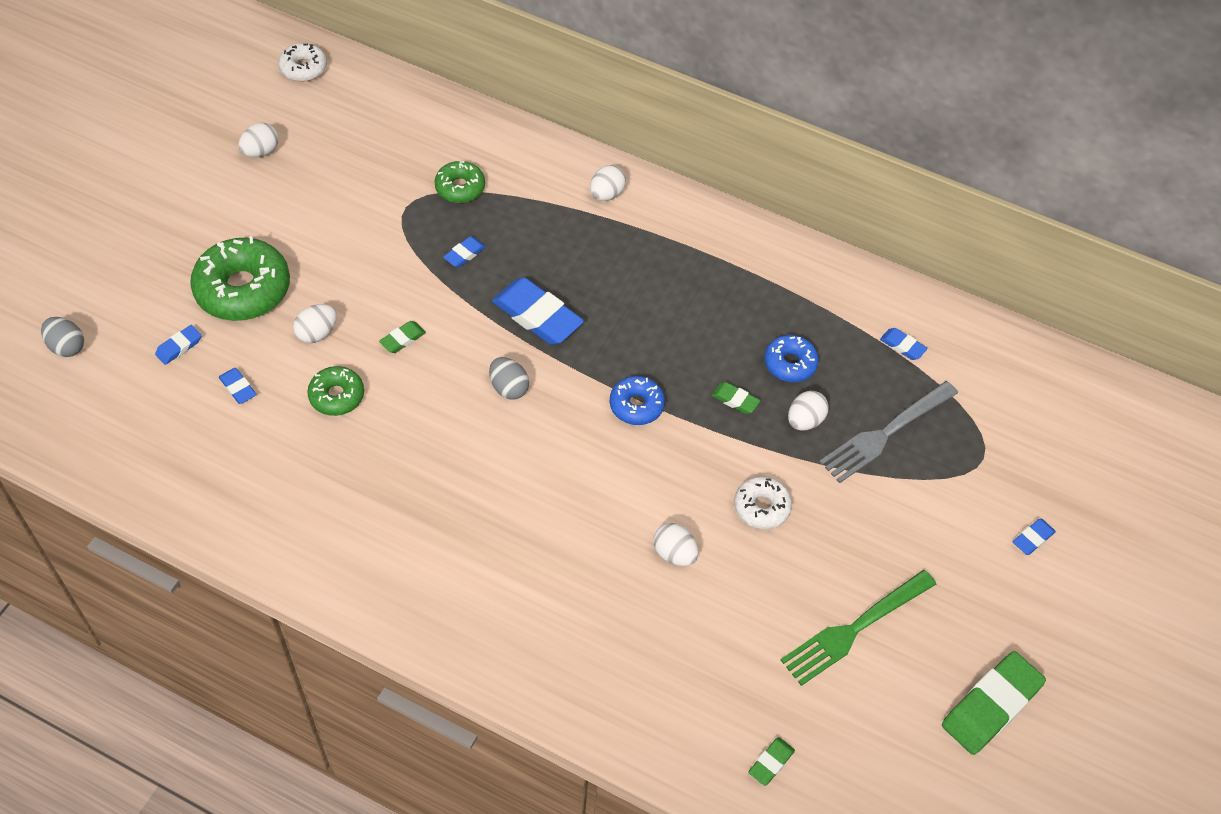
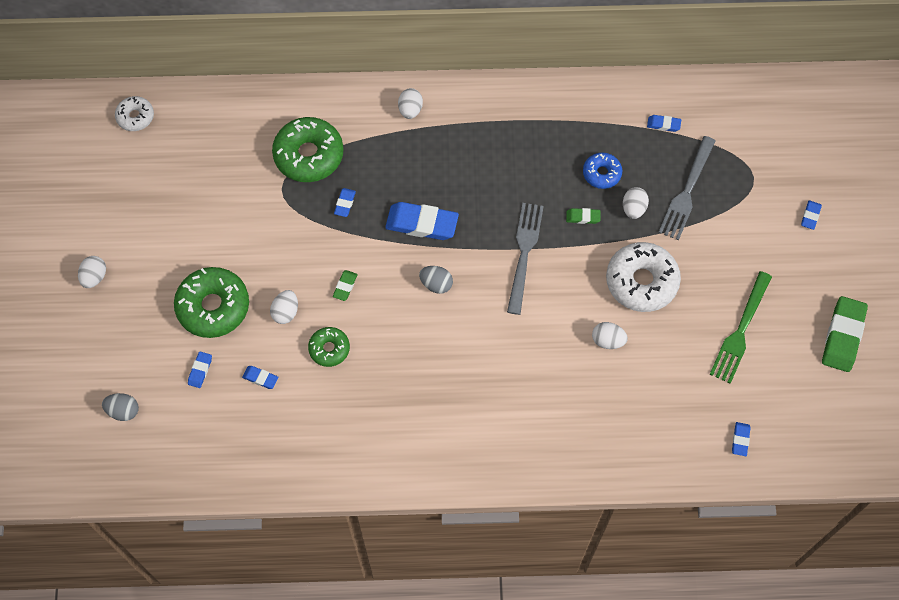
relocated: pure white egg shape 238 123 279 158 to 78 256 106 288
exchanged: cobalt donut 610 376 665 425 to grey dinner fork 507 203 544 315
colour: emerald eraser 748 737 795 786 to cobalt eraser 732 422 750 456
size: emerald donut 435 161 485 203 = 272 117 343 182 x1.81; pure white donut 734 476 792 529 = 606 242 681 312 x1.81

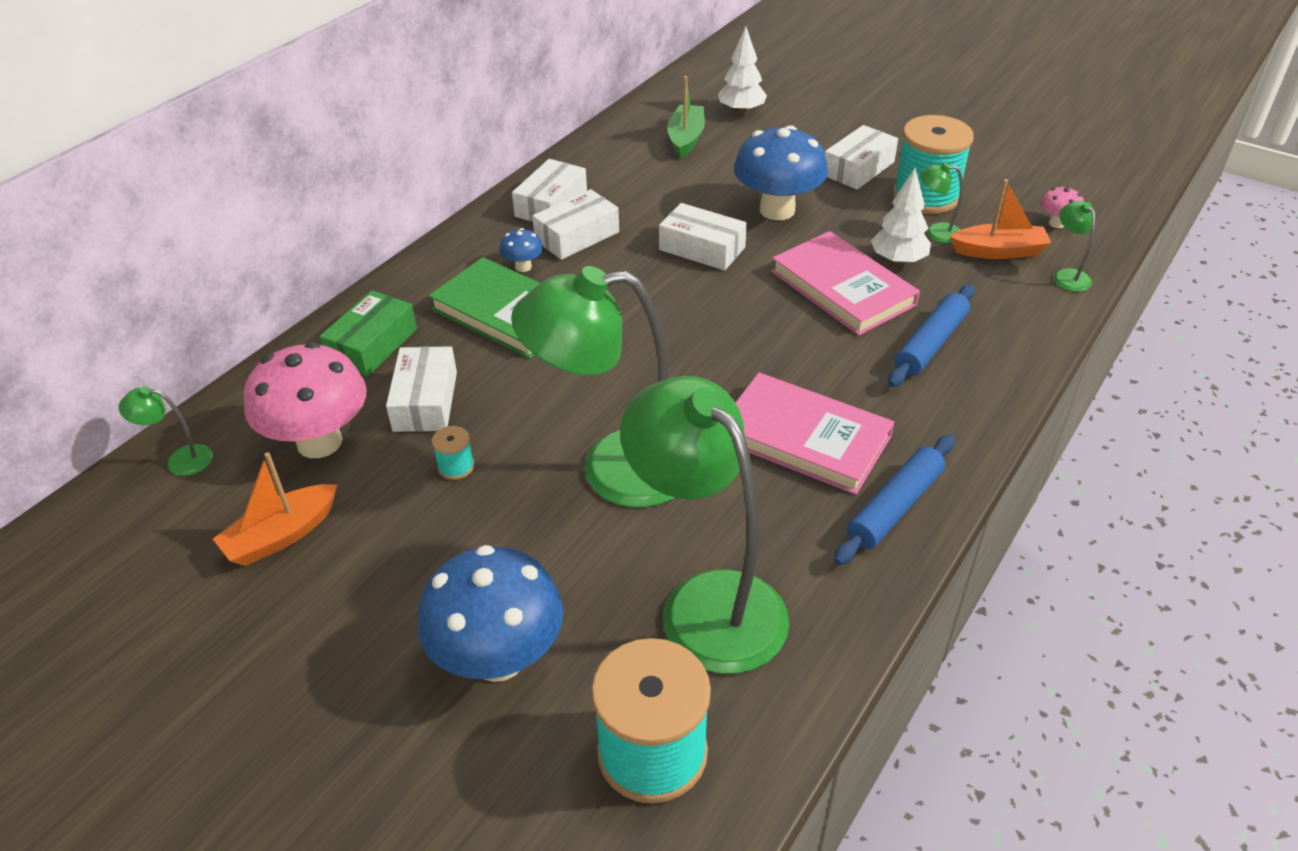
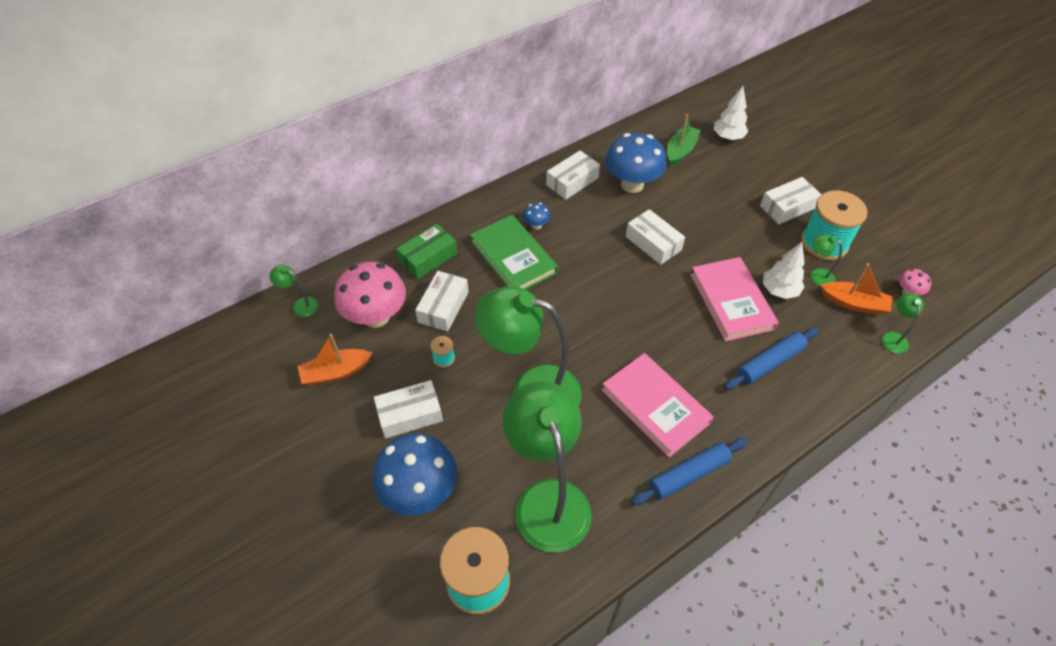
relocated: pure white package 532 189 619 260 to 374 380 443 438; cobalt fungus 734 125 828 220 to 605 133 667 193

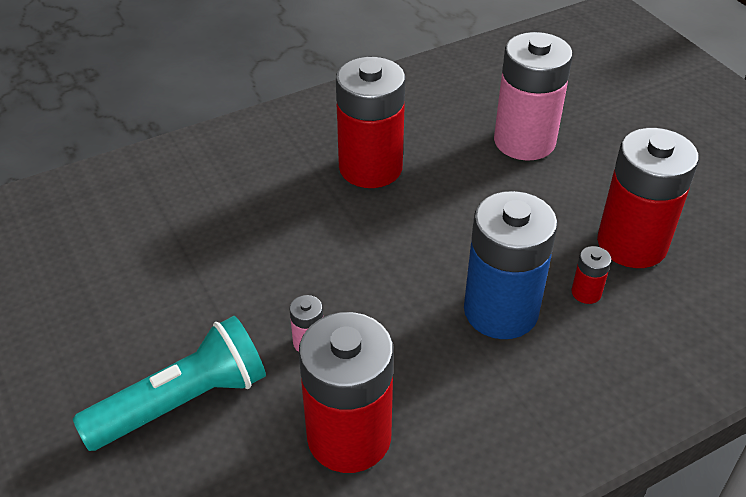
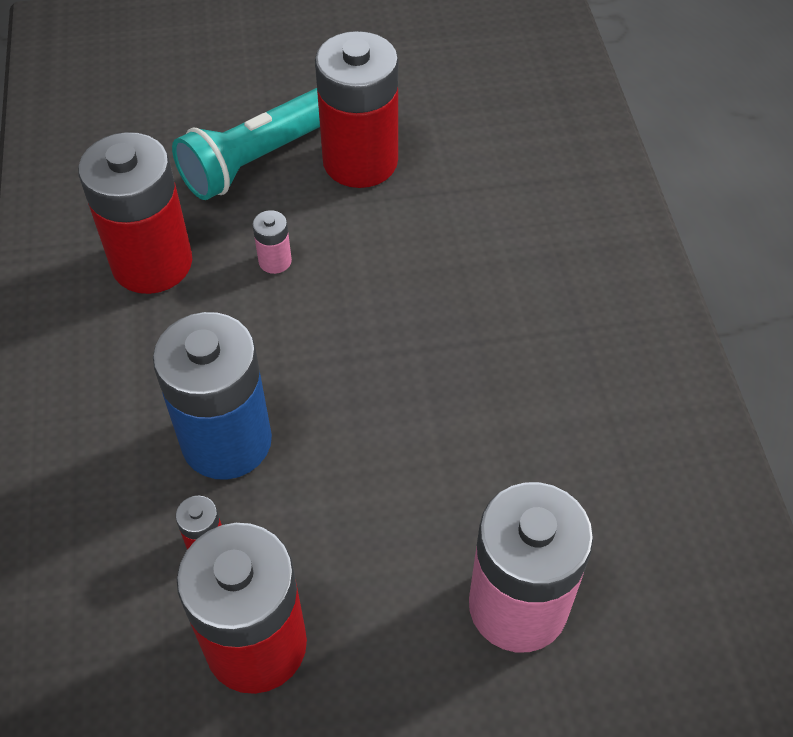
relocated: red battery 336 57 405 188 to 315 31 398 188
spun: teal pocket torch 73 316 266 451 = 172 88 320 200 60 degrees clockwise

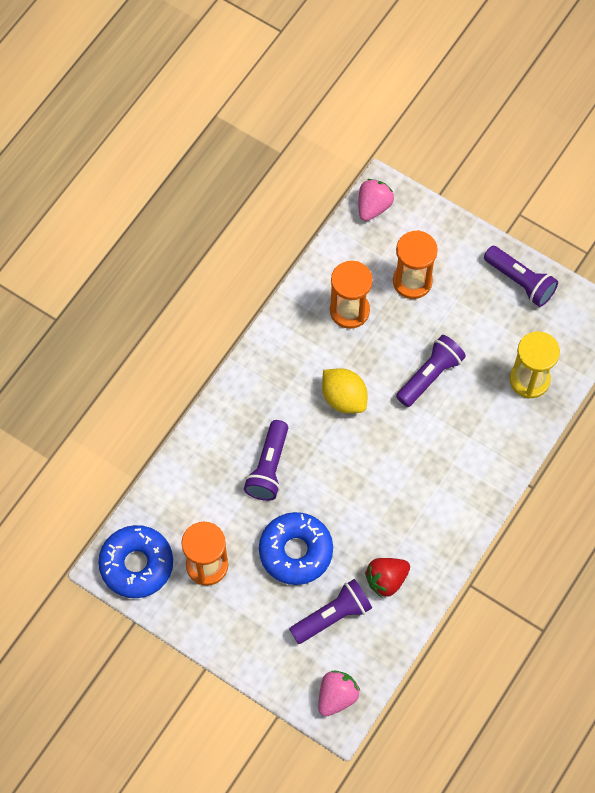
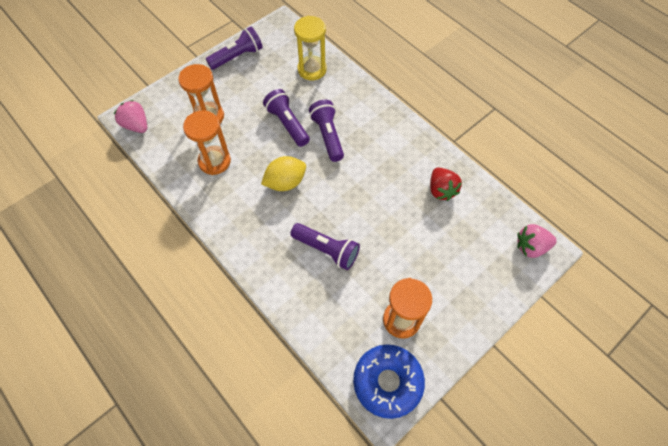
missing: cobalt donut 259 512 333 585
relocated: violet pocket torch 289 579 372 644 to 309 100 344 162
spun: rosy berry 318 671 360 717 = 517 224 557 258 60 degrees counterclockwise

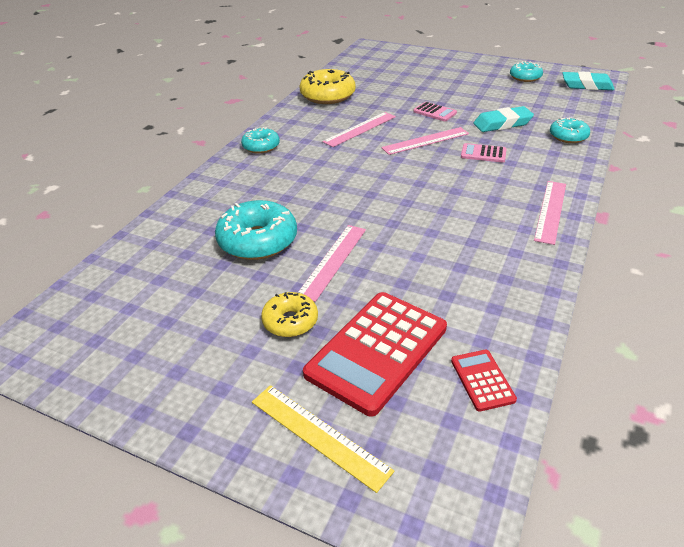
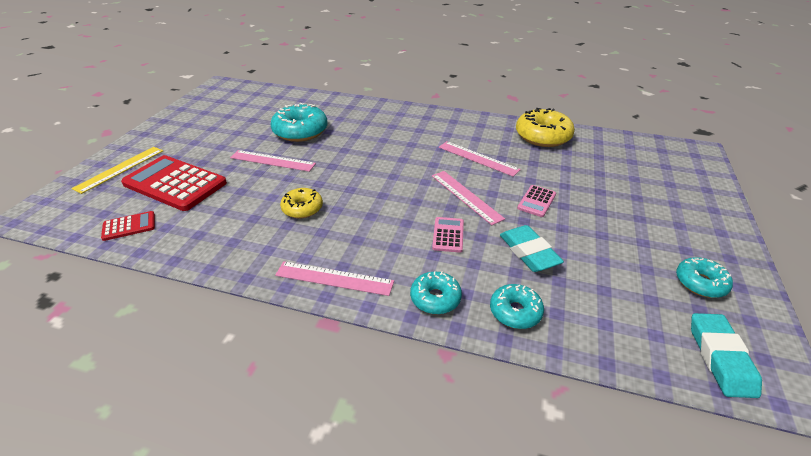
relocated: teal donut 241 127 280 154 to 410 271 462 314; yellow donut 261 292 318 337 to 280 188 323 219

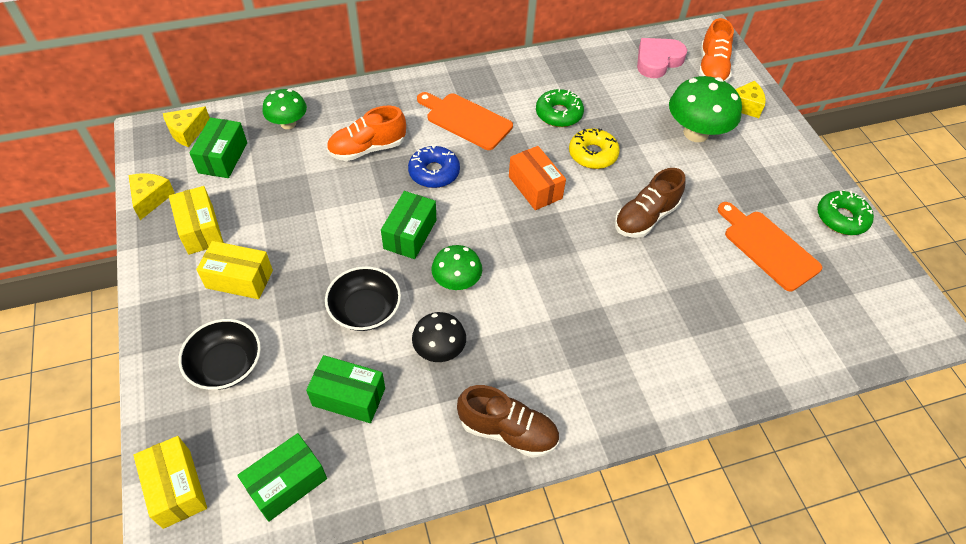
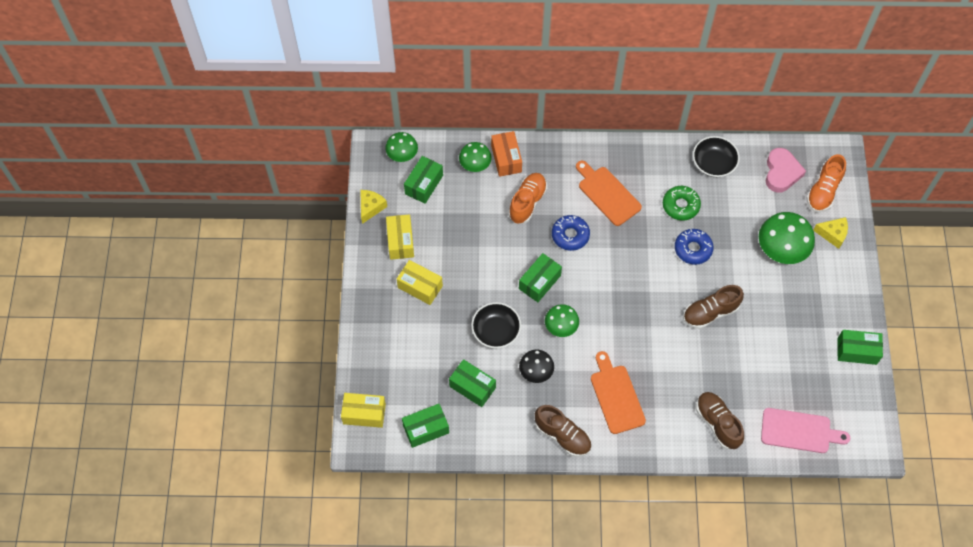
appeared: brown sneaker 696 392 744 449; rosy cutting board 761 408 850 453
relocated: black serving bowl 178 319 261 390 to 693 136 740 177; orange-coloured package 509 146 566 210 to 491 131 522 177; orange-coloured cutting board 717 202 822 291 to 591 351 646 434
exchanged: yellow piece of cheese 163 107 210 147 to emerald fungus 385 132 418 162; emerald donut 817 191 874 235 to emerald package 837 330 883 365
colour: yellow donut 569 128 620 169 to cobalt donut 675 229 714 265
spun: yellow package 133 436 207 529 = 341 393 386 428 75 degrees counterclockwise; orange-coloured sneaker 327 106 406 161 = 509 173 547 224 120 degrees clockwise; rosy heart 637 38 687 78 = 766 148 806 193 120 degrees clockwise

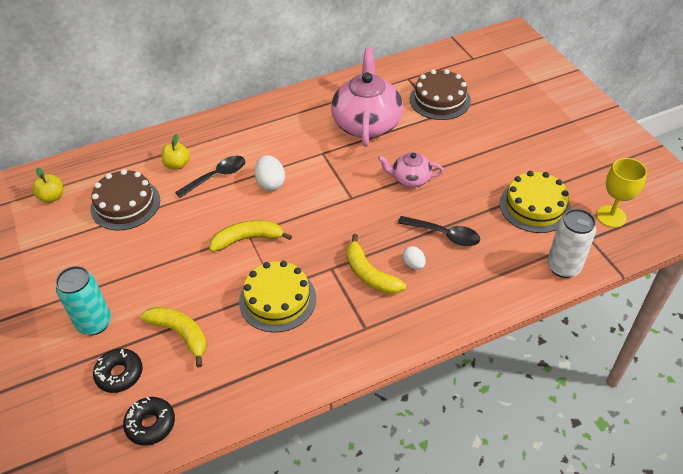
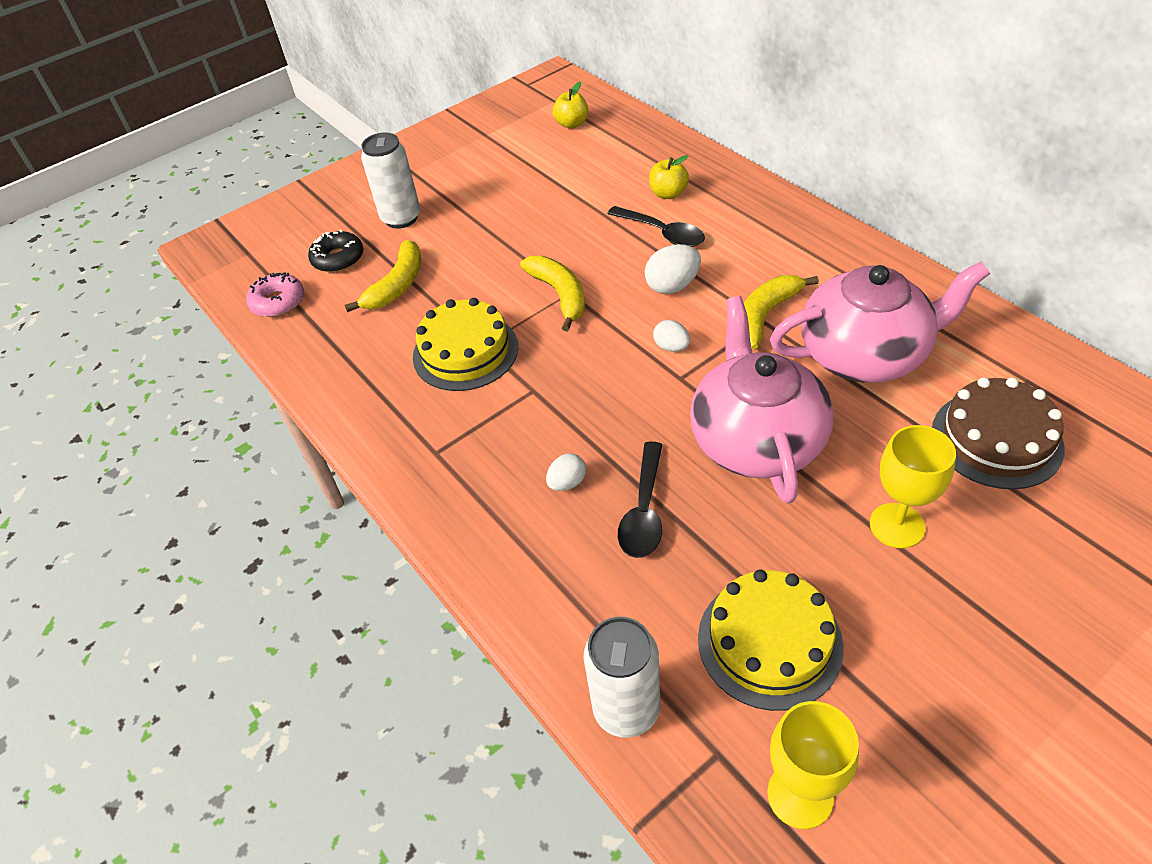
missing: brown gateau 91 169 160 231
appeared: pure white egg shape 653 320 690 352; yellow chalice 870 425 956 548
relocated: yellow banana fruit 347 234 406 294 to 744 275 819 349
colour: teal can 56 266 111 335 to pure white can 361 132 420 229; black donut 123 397 175 446 to rosy donut 246 272 304 317
size: rosy china teapot 378 152 444 187 = 690 296 833 503 x1.93

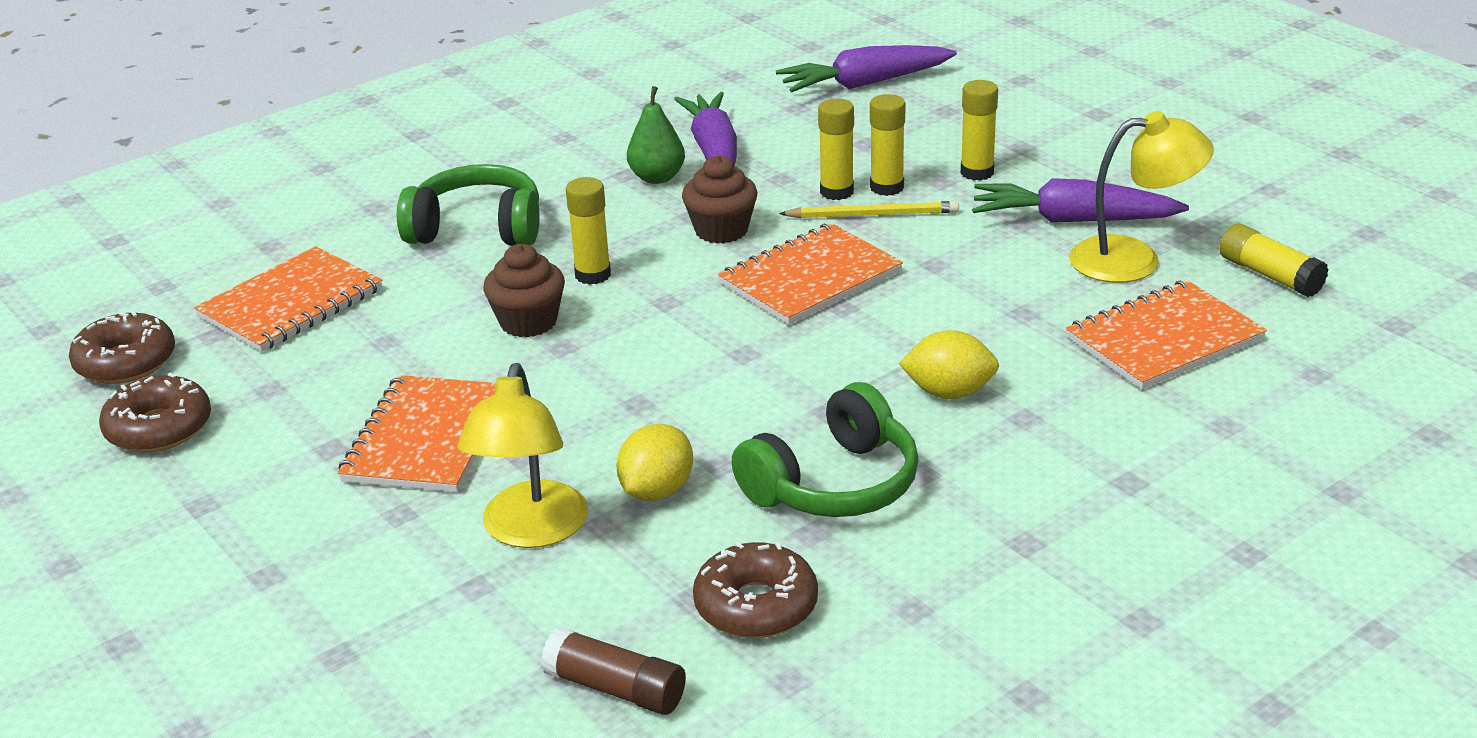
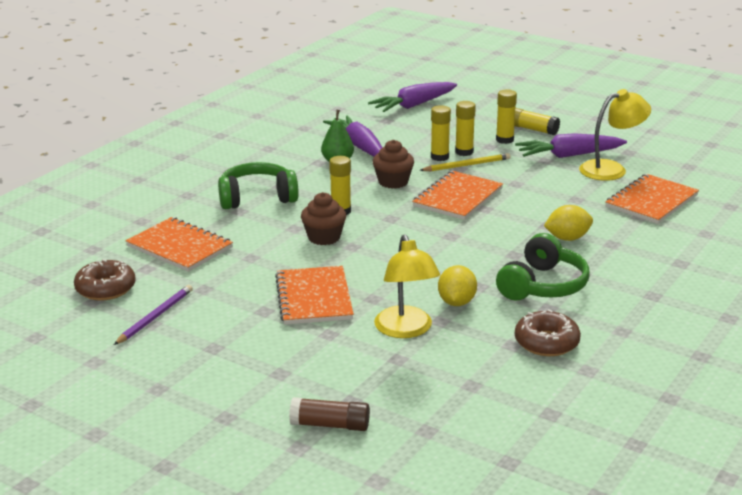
relocated: brown stick of glue 541 627 686 715 to 289 397 370 431; yellow stick of glue 1219 223 1329 297 to 514 108 560 135
exchanged: brown donut 99 373 211 453 to violet lead pencil 114 285 193 345
spun: orange-coloured notebook 194 246 382 352 = 125 217 233 272 75 degrees counterclockwise

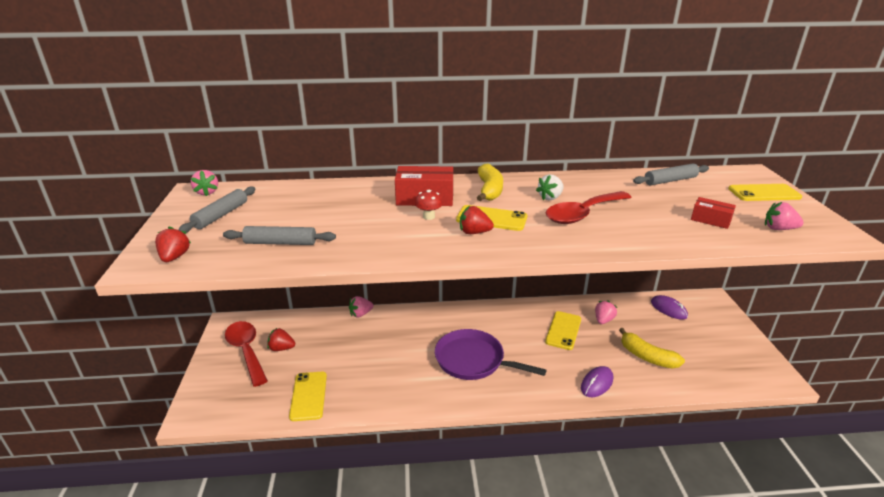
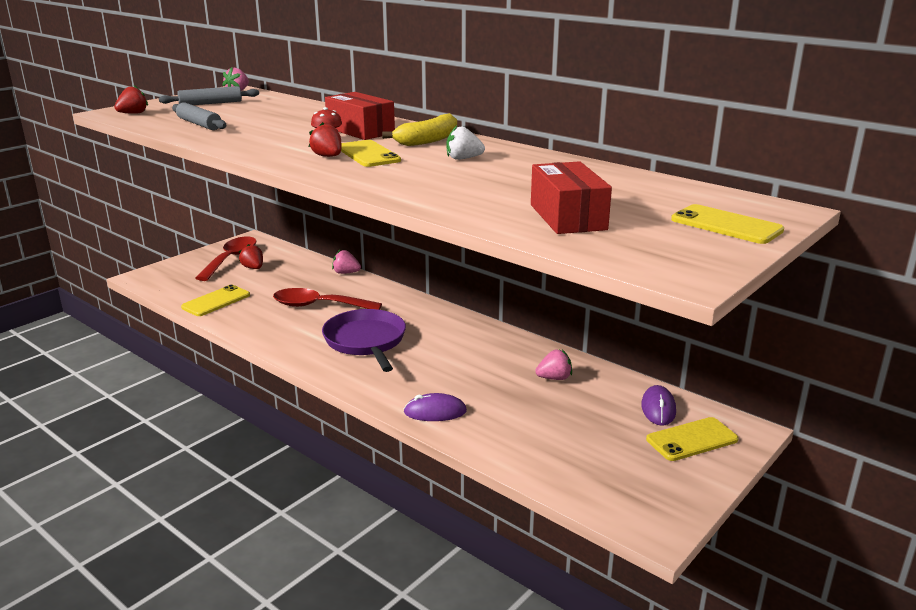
missing: yellow banana fruit 619 328 685 369; grey rolling pin 633 164 709 185; rosy berry 765 202 804 230
relocated: yellow phone 545 311 581 350 to 646 417 739 461; red spoon 546 191 631 224 to 273 288 382 310
size: red package 691 197 736 229 = 531 161 612 234 x1.73

